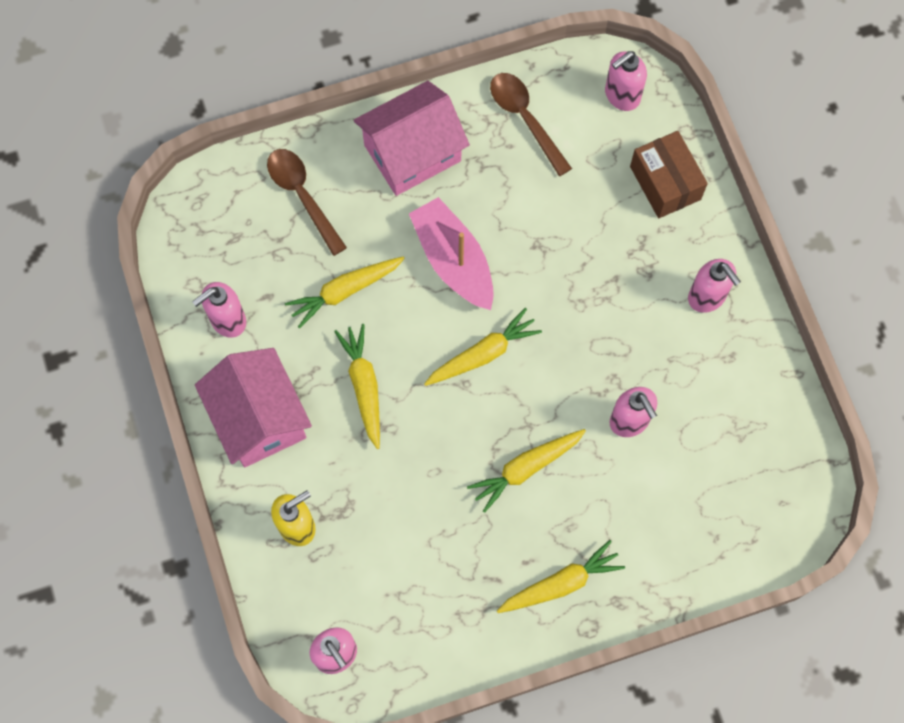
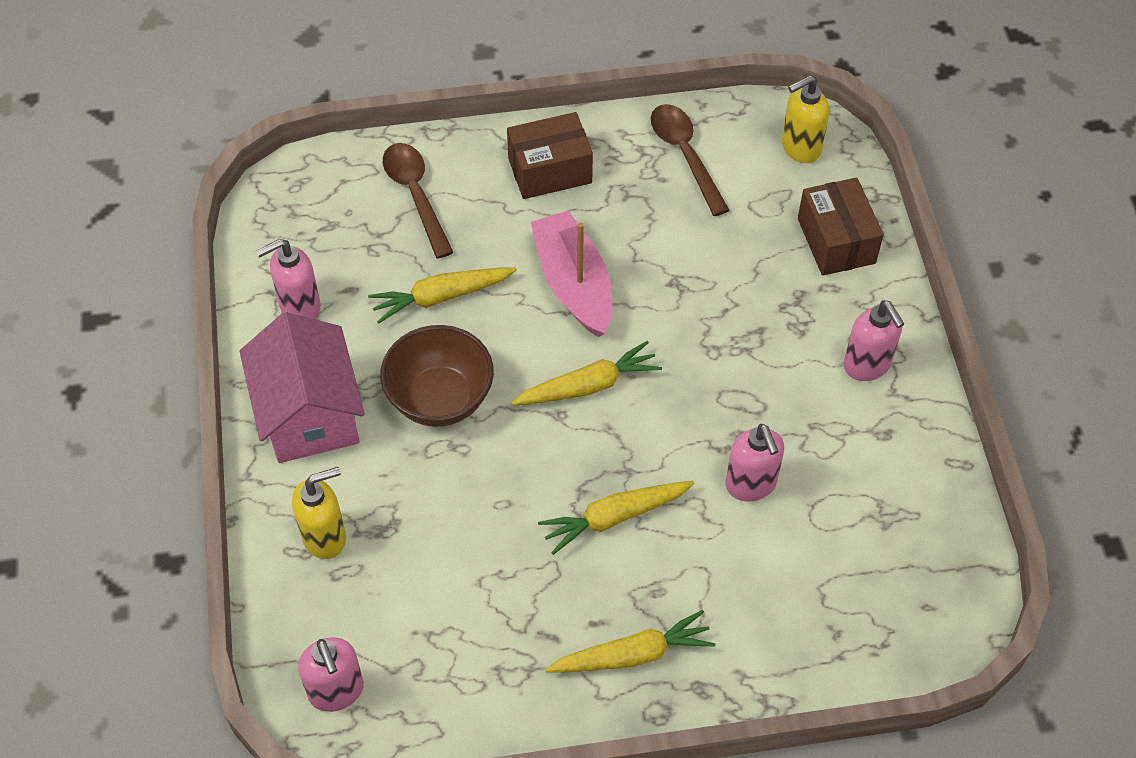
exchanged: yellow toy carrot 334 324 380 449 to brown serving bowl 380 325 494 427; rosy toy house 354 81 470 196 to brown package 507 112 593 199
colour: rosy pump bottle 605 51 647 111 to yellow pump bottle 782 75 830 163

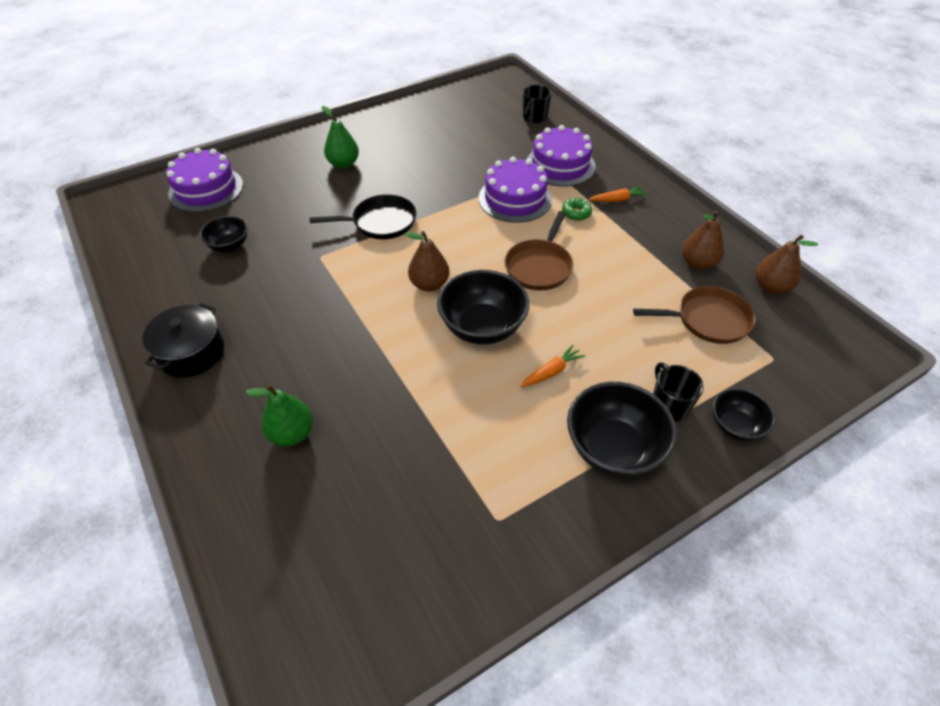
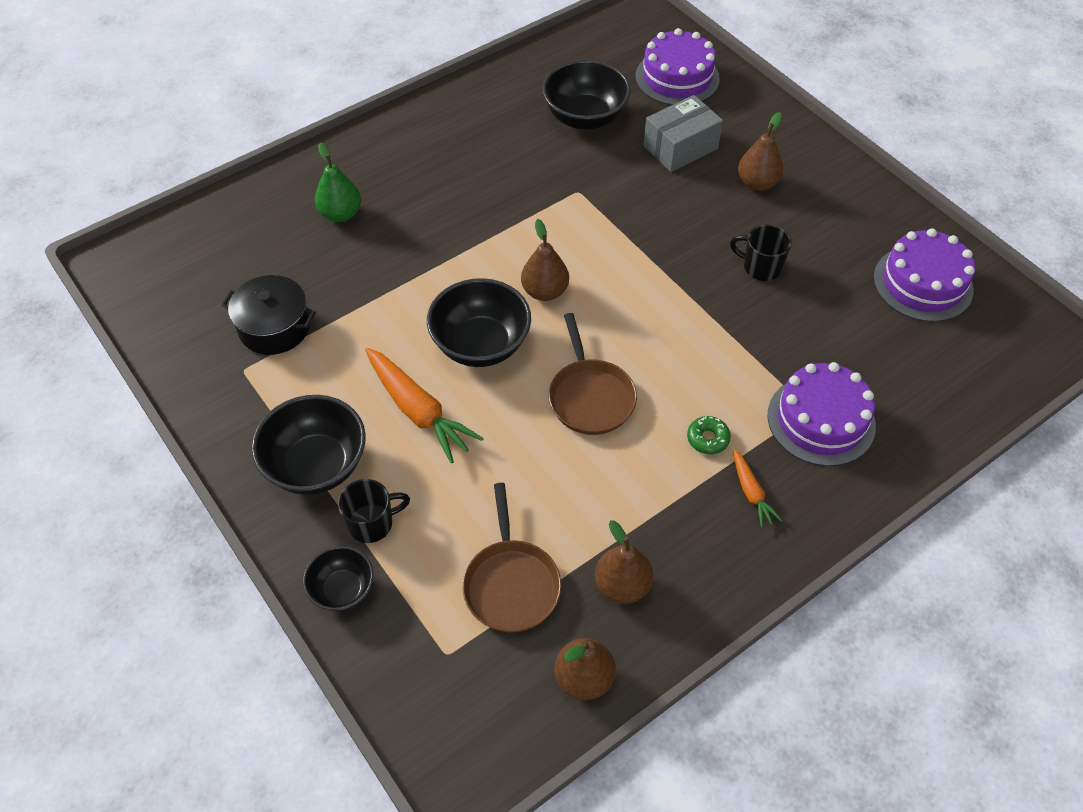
missing: black pan 309 194 416 239
appeared: grey package 643 95 723 172
relocated: black pot 143 303 224 377 to 221 275 316 355; violet gateau 479 157 552 223 to 874 229 975 322; black tea mug 523 85 552 123 to 730 225 792 281
colour: emerald pear fruit 322 106 359 169 to brown pear fruit 738 112 783 191
spun: brown pan 505 211 573 290 = 549 313 637 435 120 degrees counterclockwise
size: black serving bowl 199 216 248 252 = 542 60 631 130 x1.71; orange-coloured toy carrot 520 344 585 387 = 365 348 484 463 x1.90

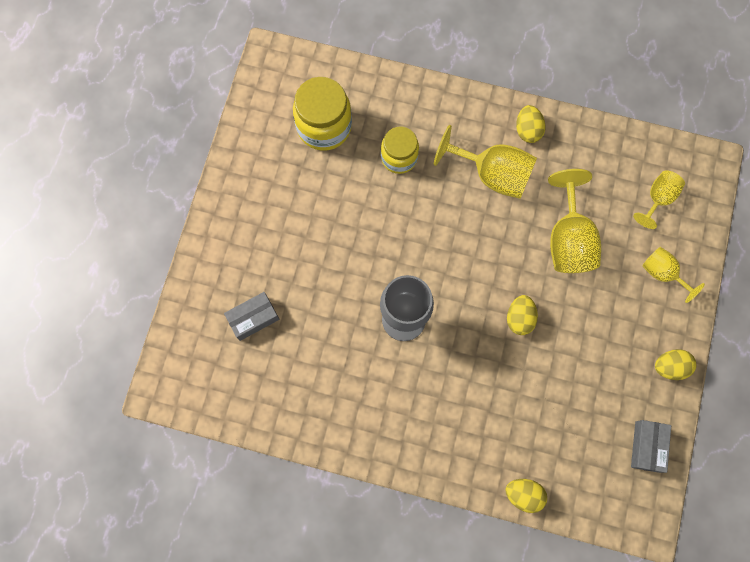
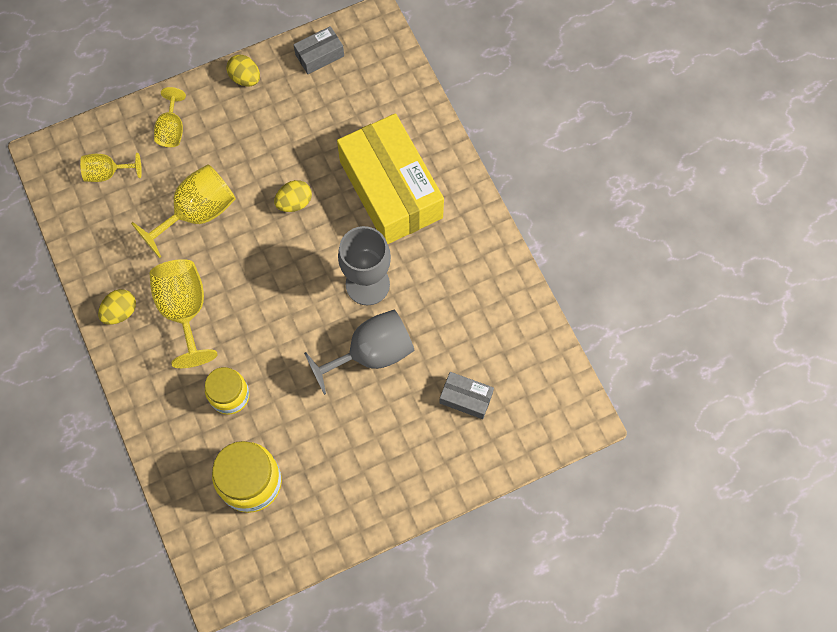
missing: yellow egg shape 505 479 547 513
appeared: grey chalice 304 310 415 395; yellow package 337 113 444 244

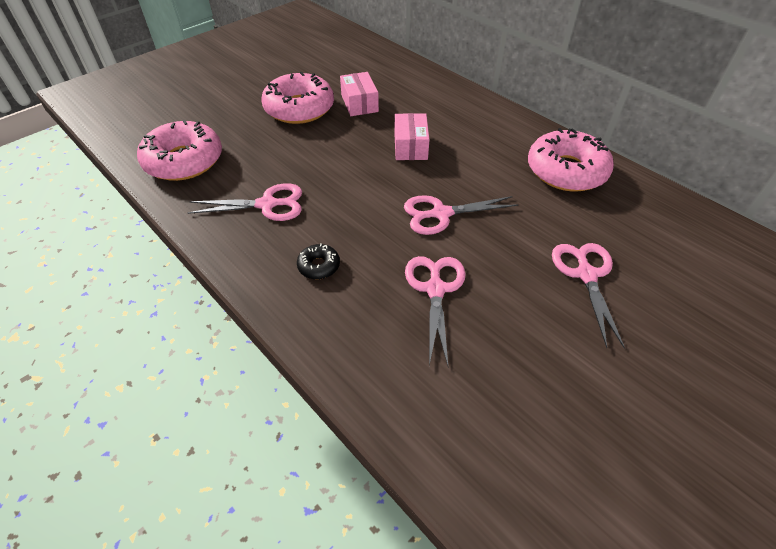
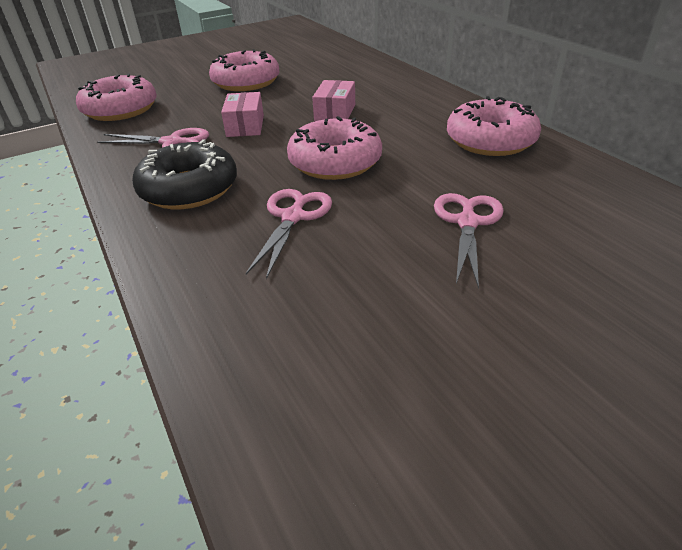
relocated: rosy package 340 72 379 116 to 221 92 264 137
exchanged: rosy scissors 404 195 518 235 to rosy donut 287 116 382 180
size: black donut 297 243 340 279 = 132 139 237 209 x2.26

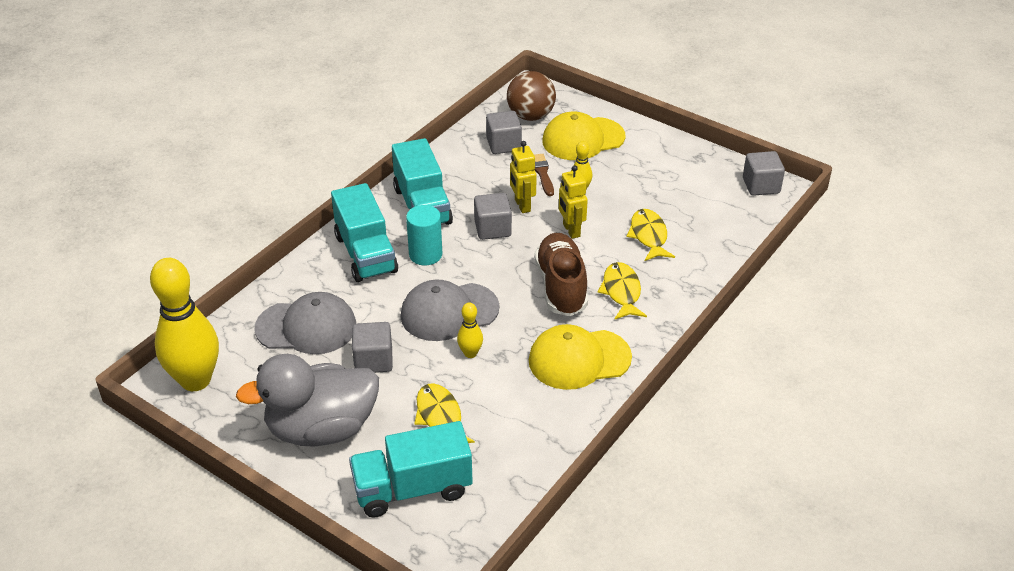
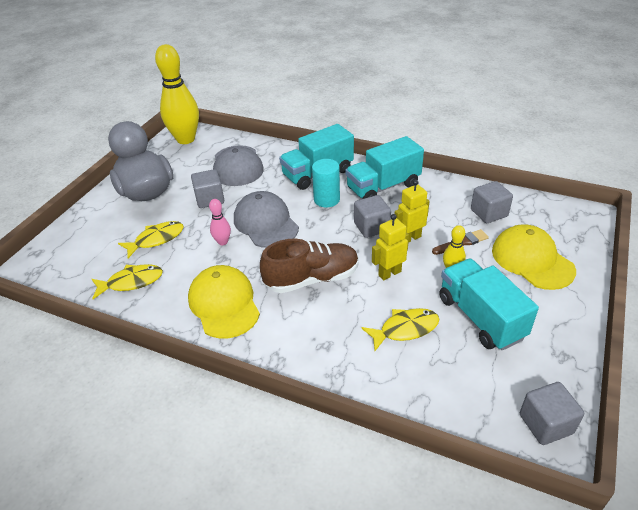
missing: brown sphere 507 71 556 121
relocated: teal truck 349 421 473 518 to 439 258 539 350; yellow toy fish 598 262 647 320 to 92 264 163 299
colour: yellow bowling pin 457 303 483 358 to rosy bowling pin 209 199 231 245

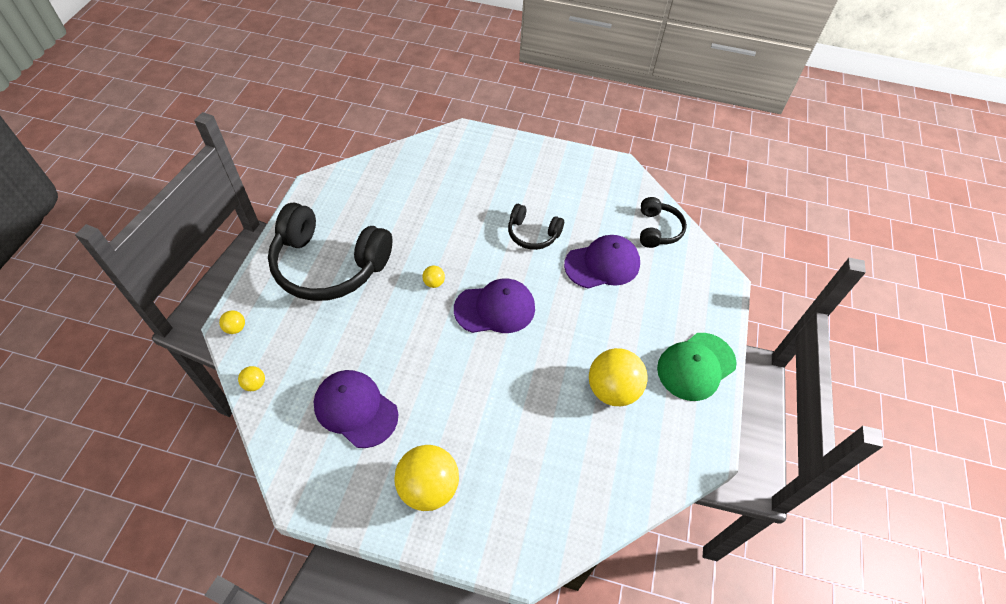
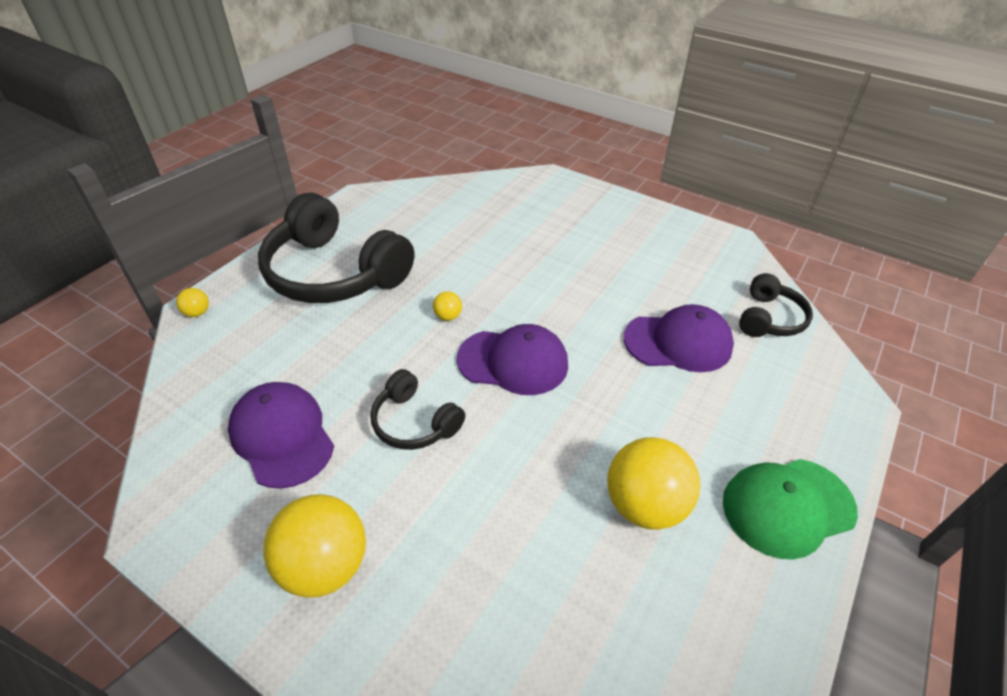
missing: yellow sphere 238 366 265 391
relocated: black headset 508 204 564 250 to 370 369 465 450

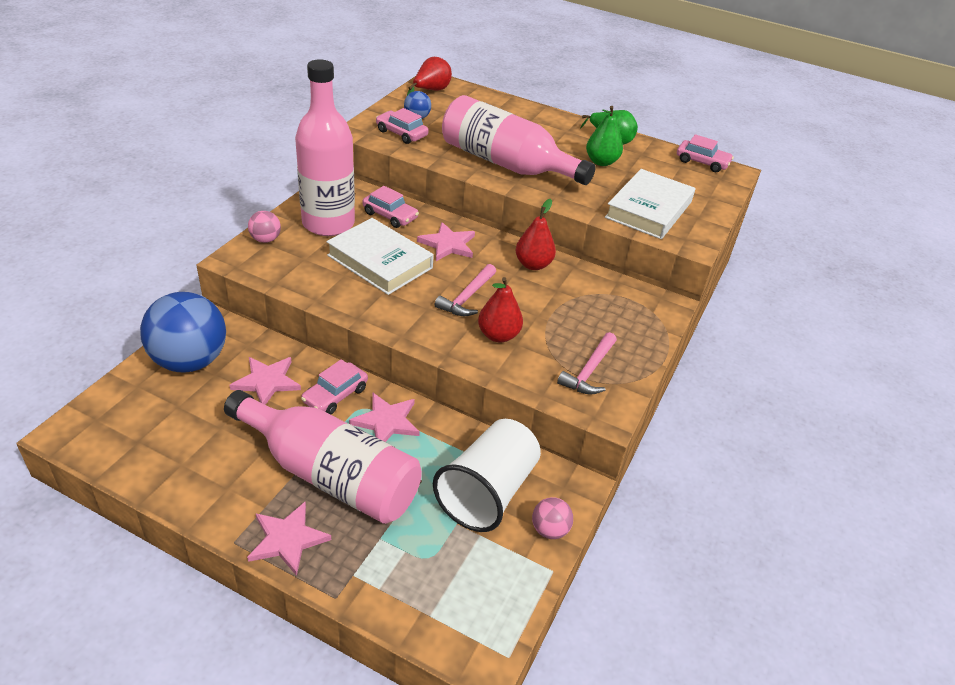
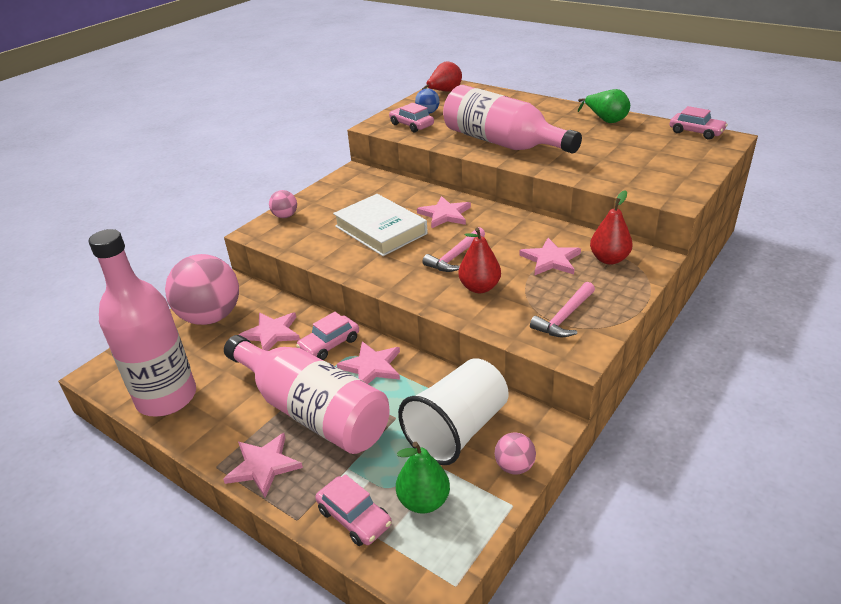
missing: pure white hardback 605 169 695 239
appeared: rosy star shape 519 238 581 275
relocated: rosy drink bottle 295 59 355 236 to 88 229 196 417; rosy automobile 362 186 419 228 to 315 474 392 546; red pear fruit 516 199 556 270 to 590 190 633 265; emerald pear fruit 586 106 623 166 to 396 442 450 514
colour: cobalt sphere 140 292 226 373 to rosy sphere 165 254 239 325

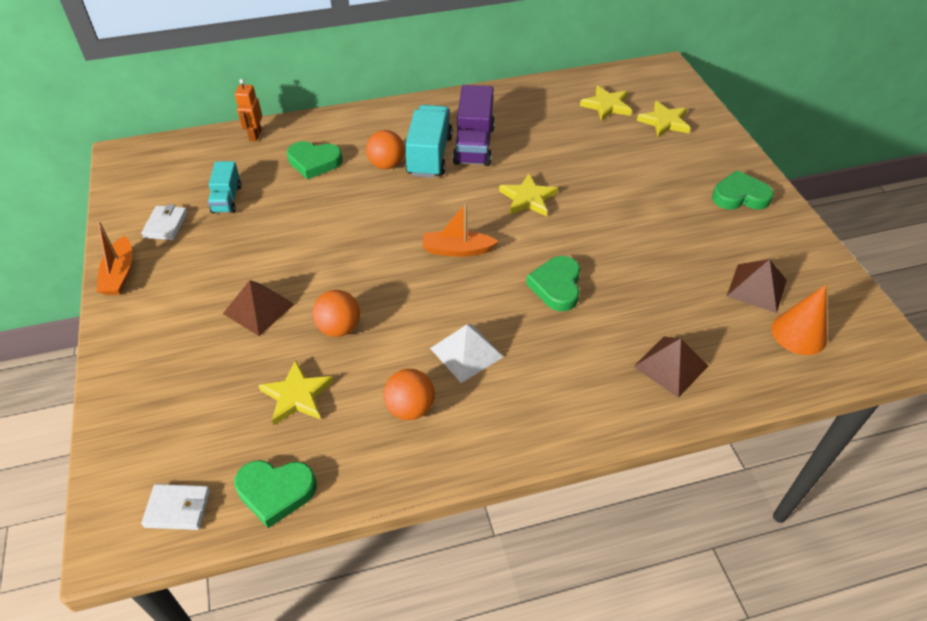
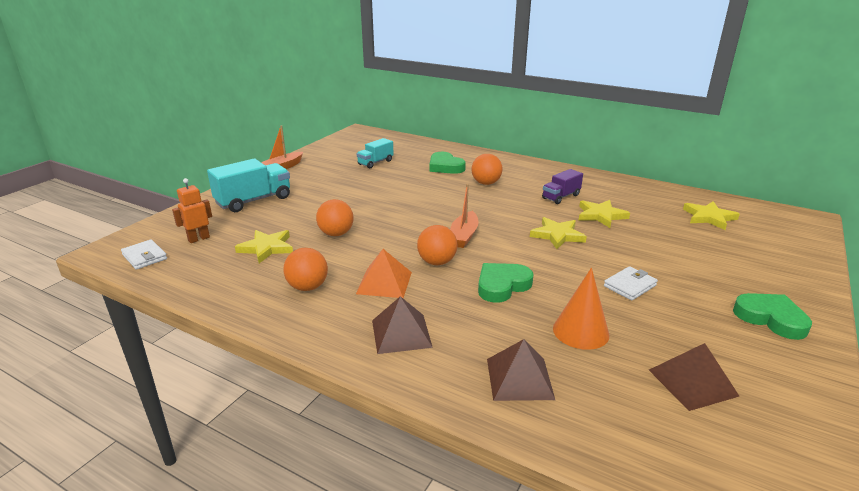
missing: emerald heart 234 460 317 528
appeared: orange-coloured sphere 417 225 457 265
relocated: pure white wallet 141 204 188 240 to 604 266 658 300; brown pyramid 223 280 294 336 to 372 296 433 354; orange-coloured robot 235 79 262 141 to 172 178 212 243; teal truck 405 105 453 178 to 207 158 290 212; yellow star shape 637 101 690 138 to 579 200 630 228; orange-coloured cone shape 772 285 827 355 to 553 268 609 350
colour: pure white pyramid 430 324 503 383 to orange-coloured pyramid 356 249 412 298
spun: orange-coloured sailboat 423 203 499 257 = 450 184 478 248 120 degrees counterclockwise
size: violet truck 453 85 495 166 = 542 169 583 204 x0.60

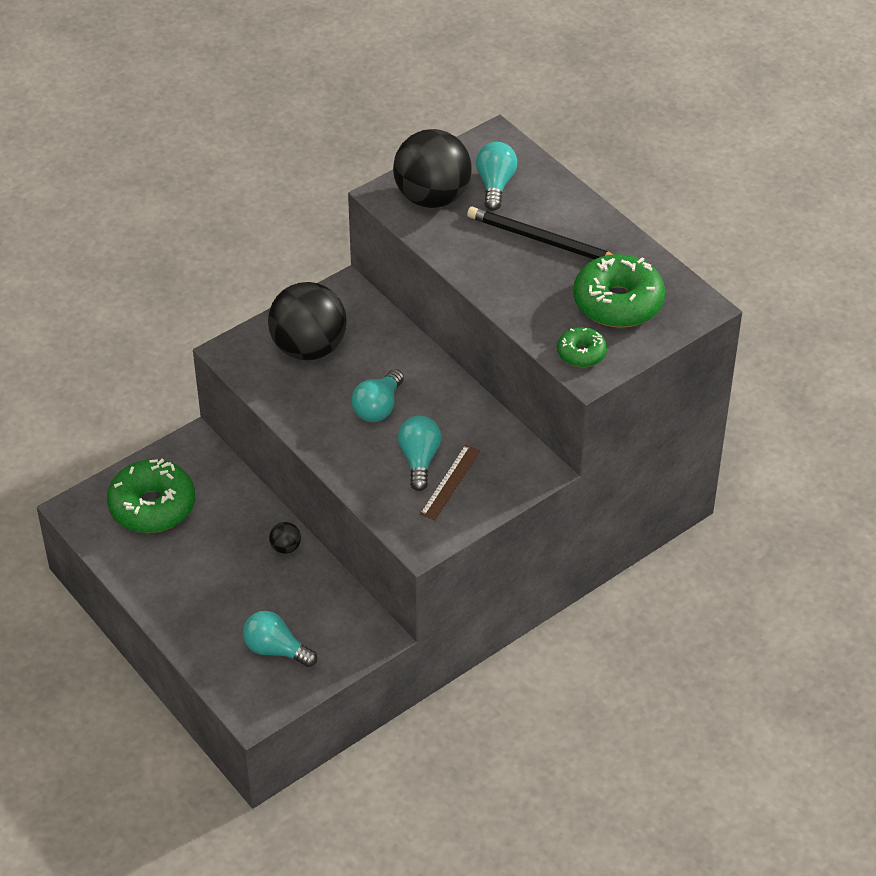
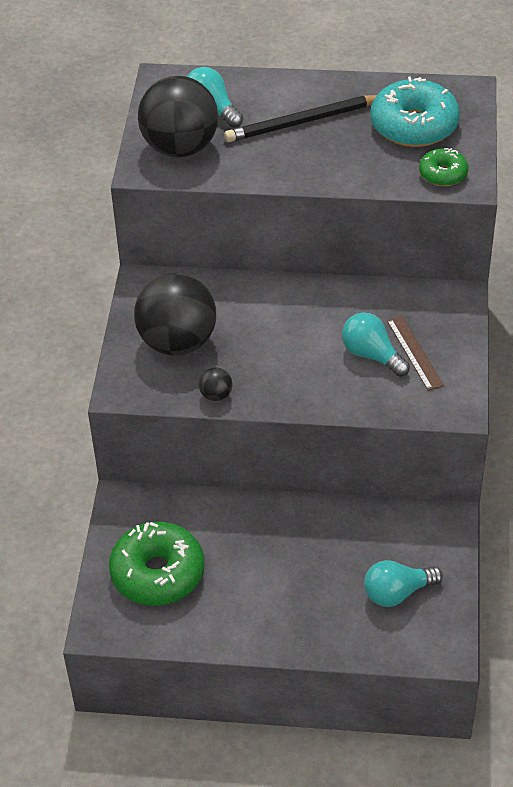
missing: teal bulb 351 369 404 422
relocated: black sphere 269 522 301 554 to 199 367 232 401
colour: emerald donut 573 254 665 328 to teal donut 370 76 460 147

